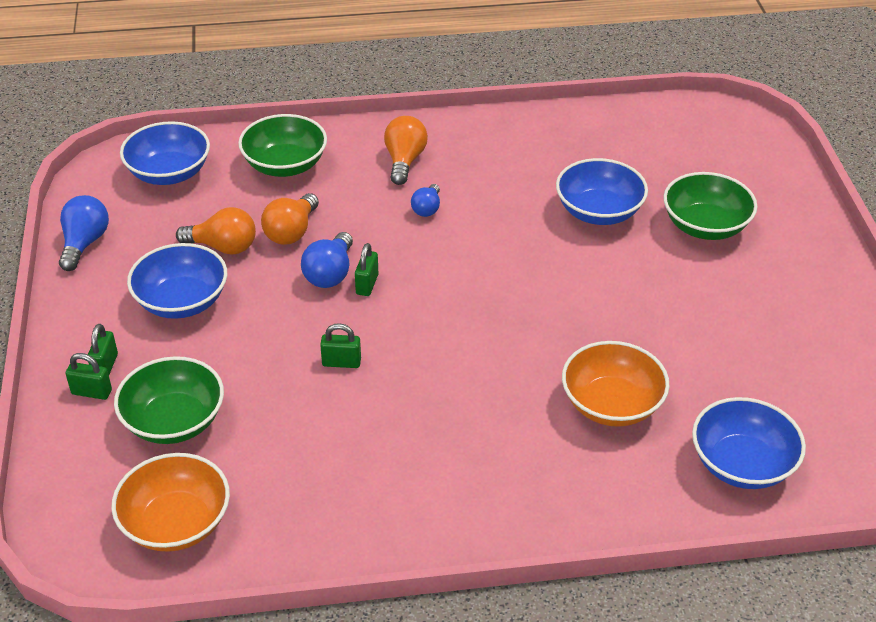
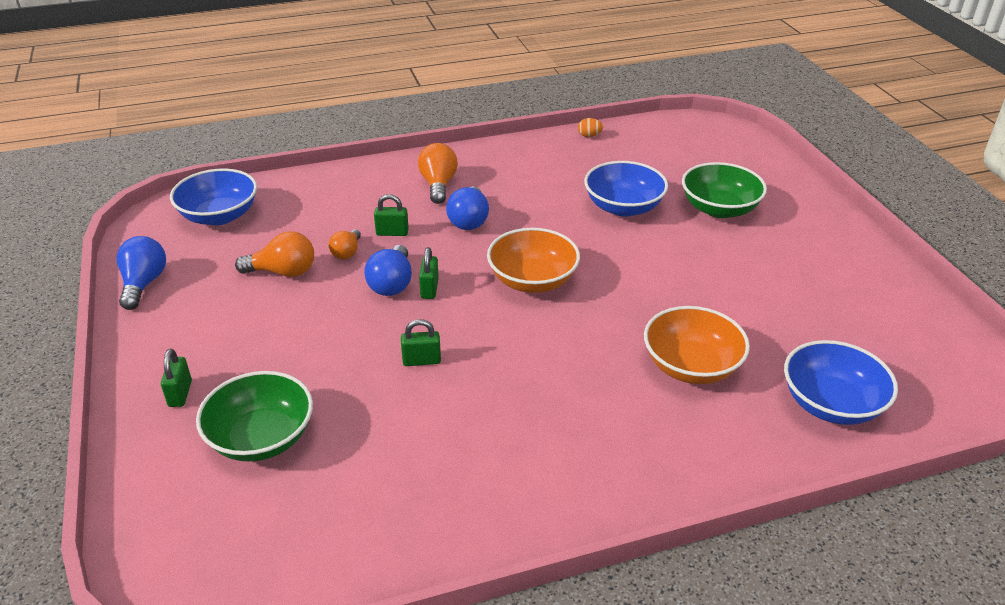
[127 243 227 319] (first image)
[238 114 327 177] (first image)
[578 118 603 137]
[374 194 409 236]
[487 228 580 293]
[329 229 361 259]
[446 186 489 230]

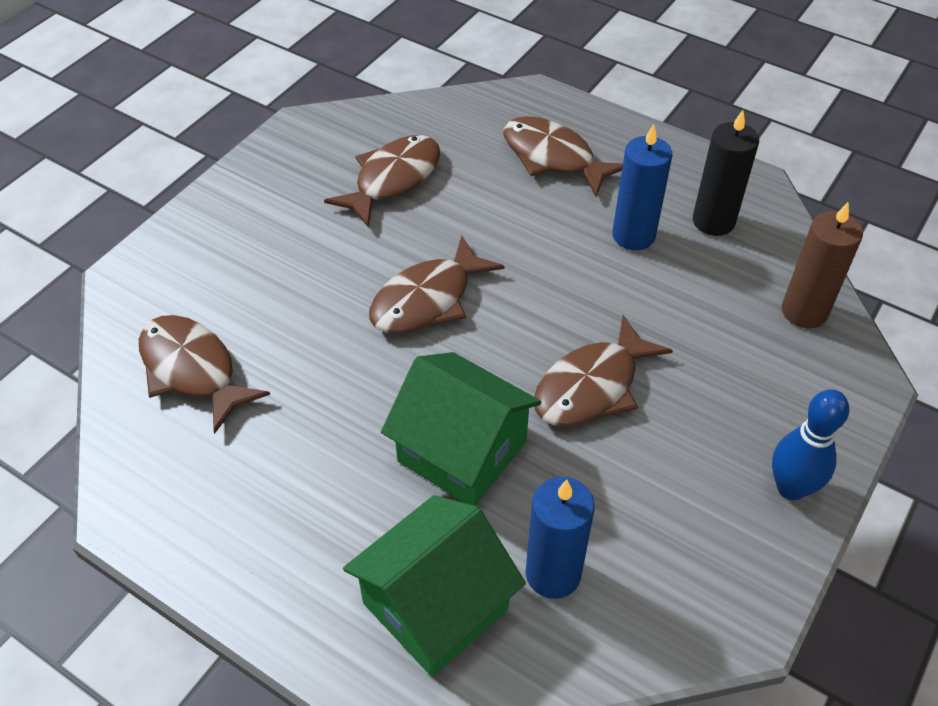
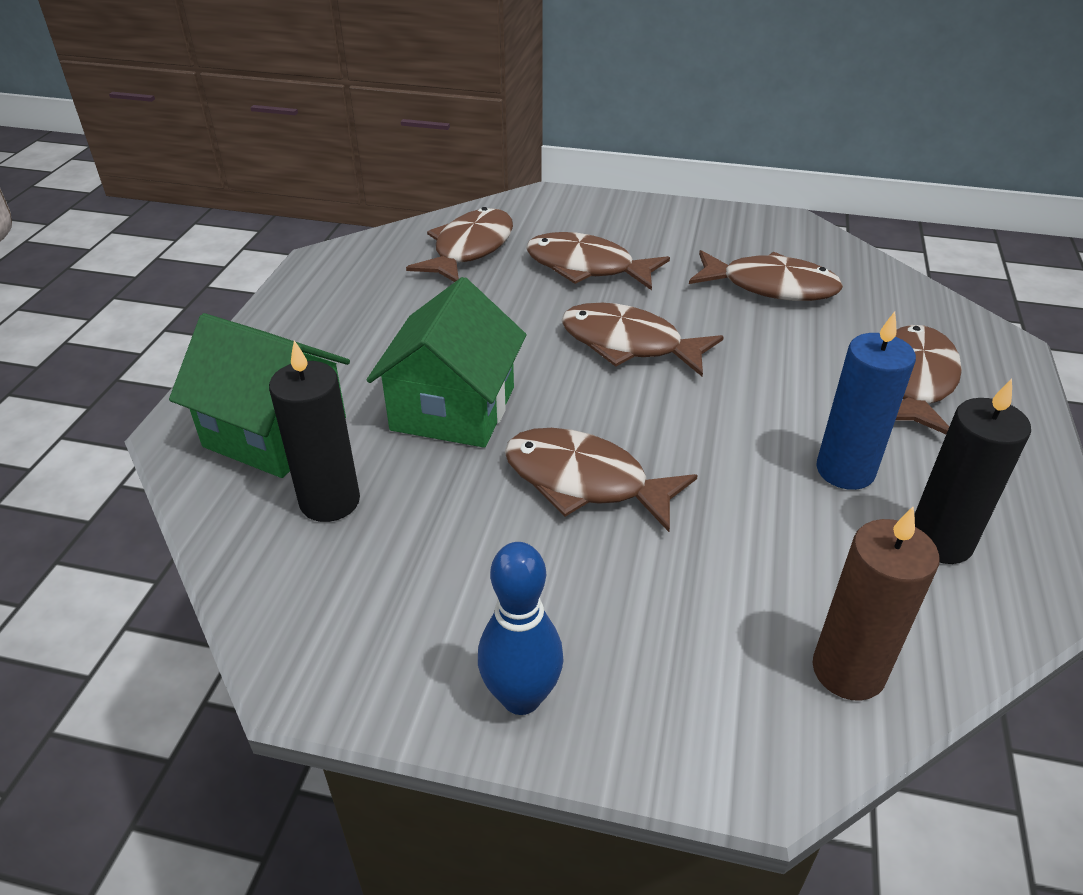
[526 232 670 290]
[269 340 360 522]

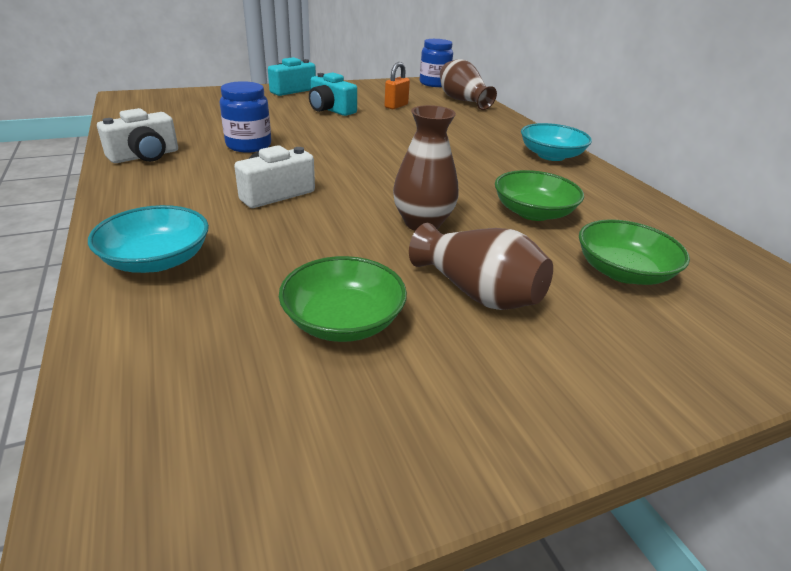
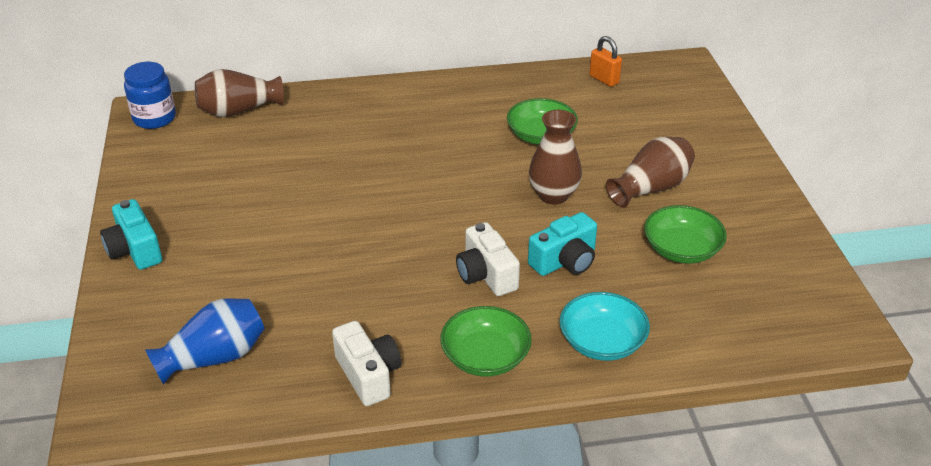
[220 81 271 152] (first image)
[521 123 592 161] (first image)
[145 298 265 385]
[528 212 597 276]
[589 36 622 87]
[440 306 532 377]

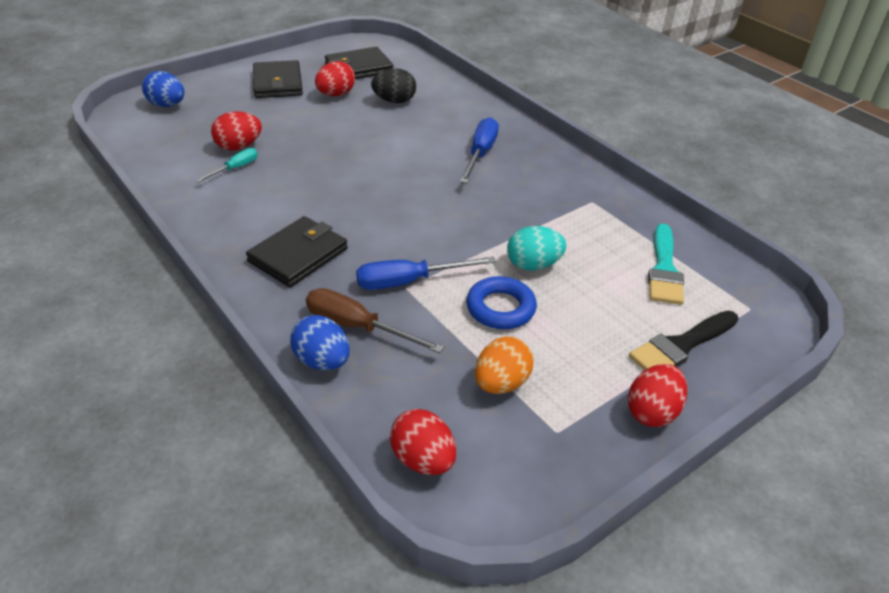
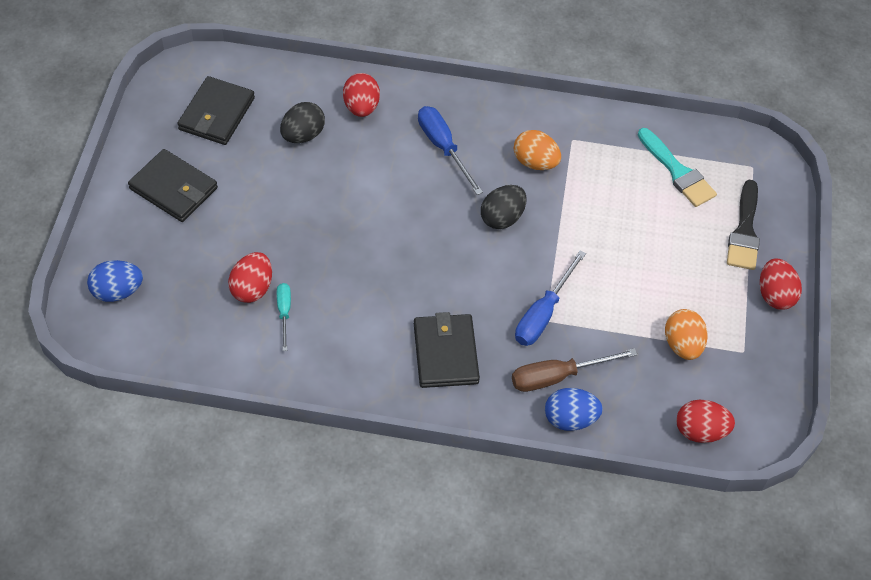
[466 276 537 329] (first image)
[507 226 566 271] (first image)
[481 185 526 229]
[514 130 561 170]
[343 73 380 117]

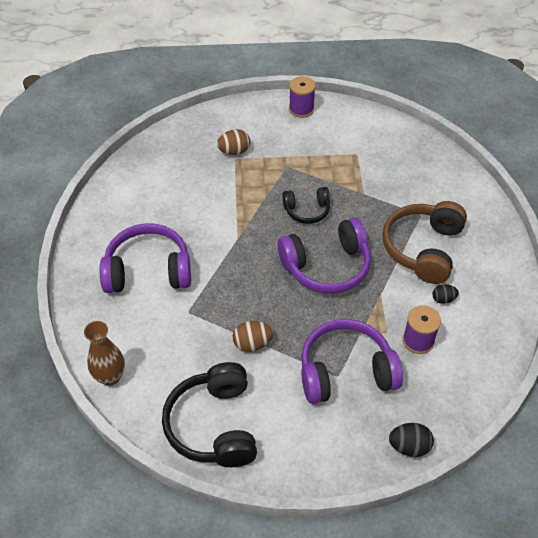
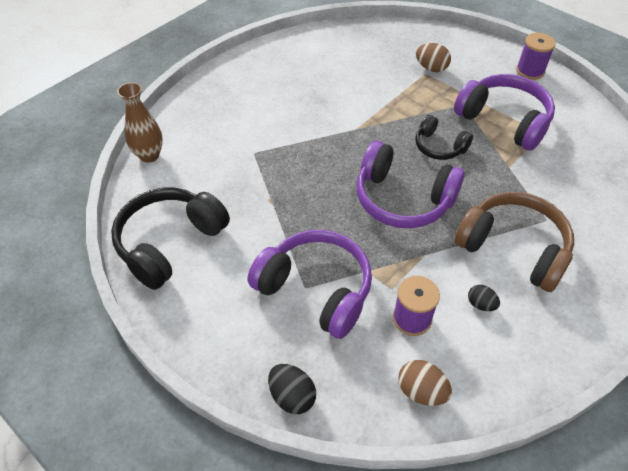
[454 74 555 151]
[398 360 452 406]
[454 192 574 292]

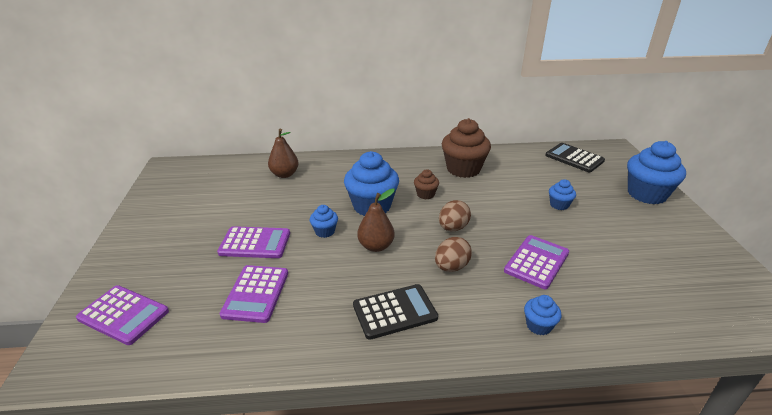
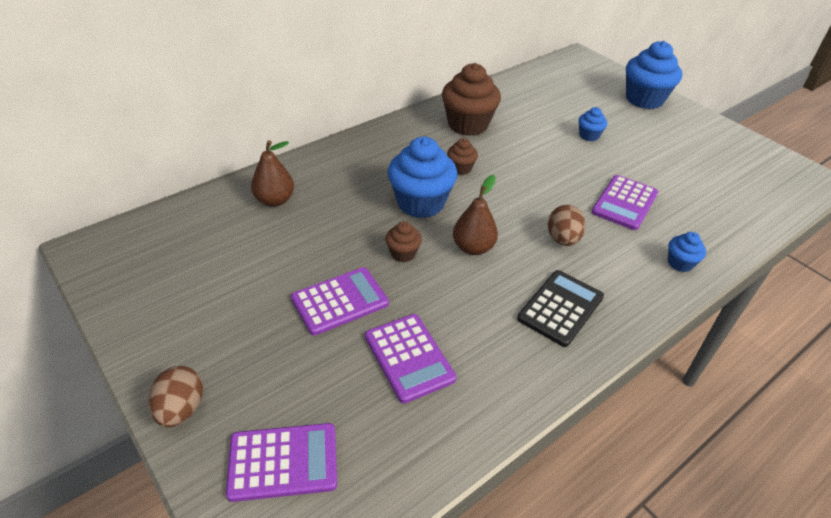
[545 143 605 173] (first image)
[149 366 203 427]
[385 221 422 262]
[592 175 658 230]

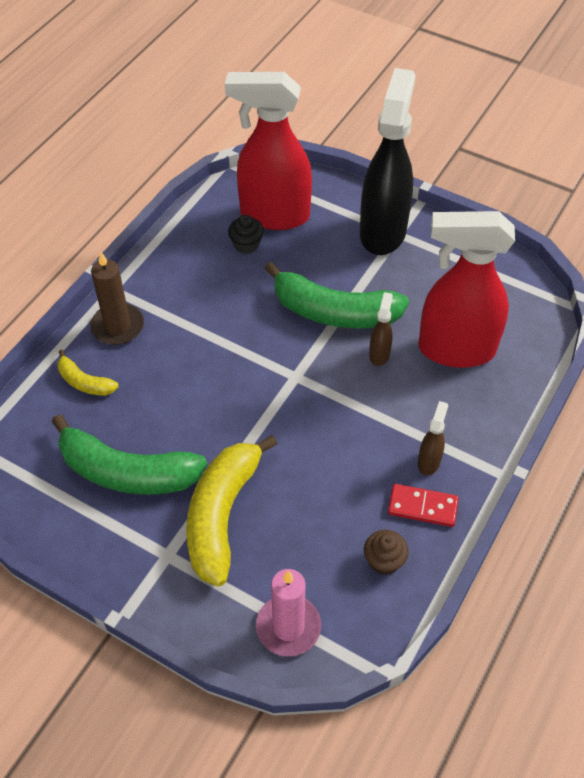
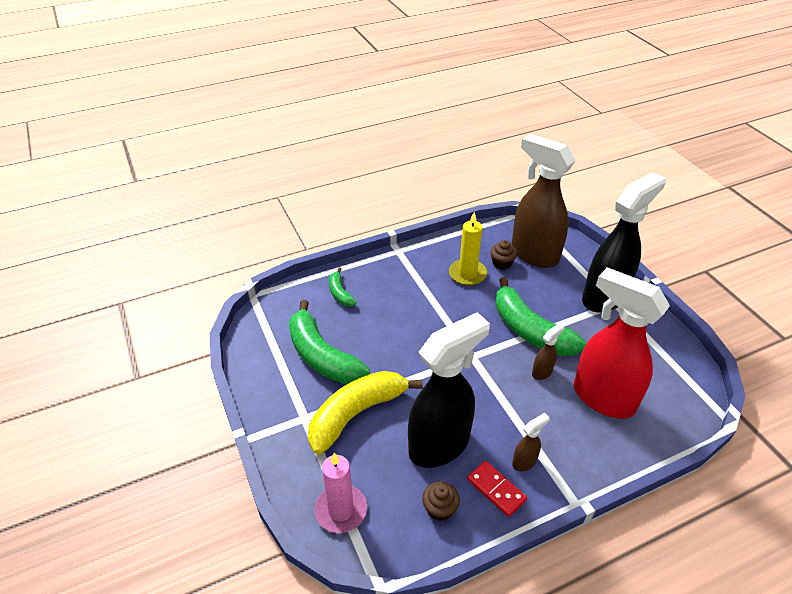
[90 252 144 345] (first image)
[408 312 490 468]
[449 212 487 286]
[329 268 357 307]
[512 134 576 268]
[490 240 517 270]

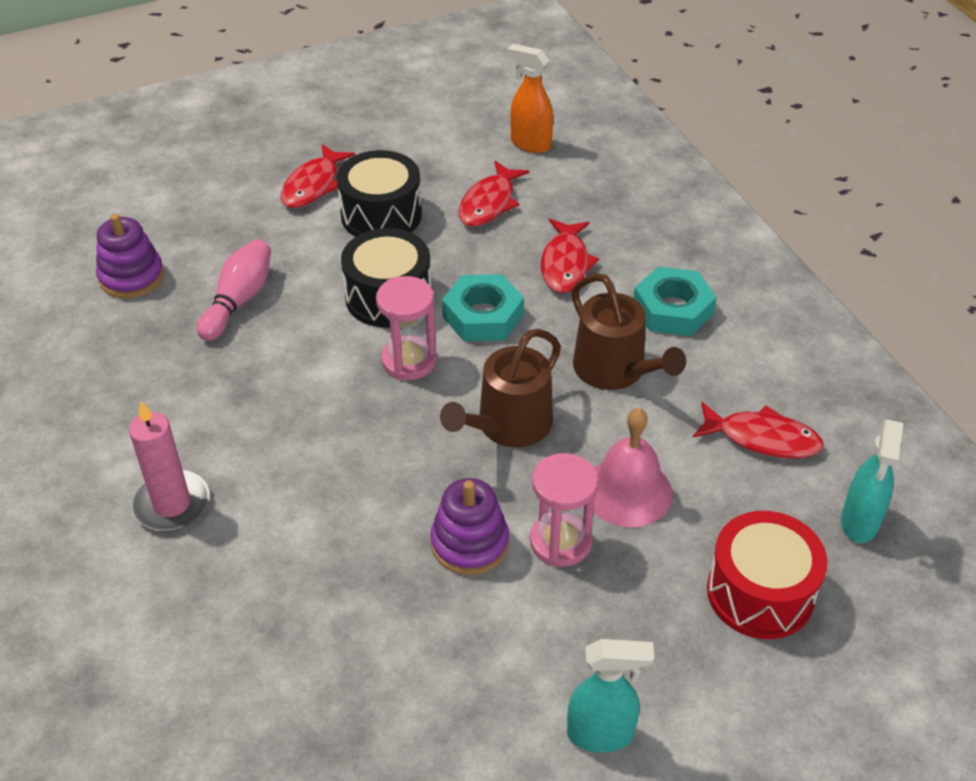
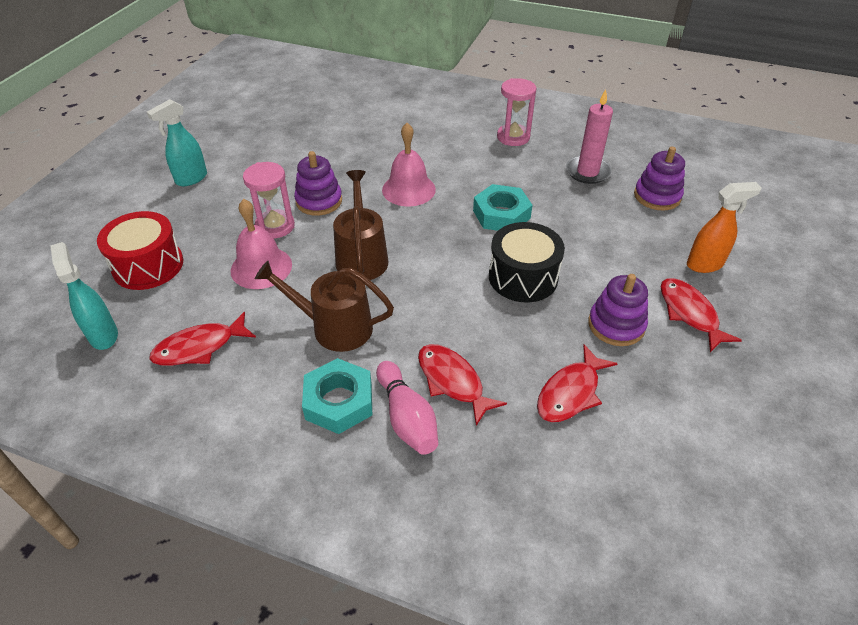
[382 123 436 206]
[566 89 613 184]
[376 361 438 455]
[497 78 537 146]
[473 184 532 231]
[687 182 762 273]
[588 274 648 346]
[537 344 618 422]

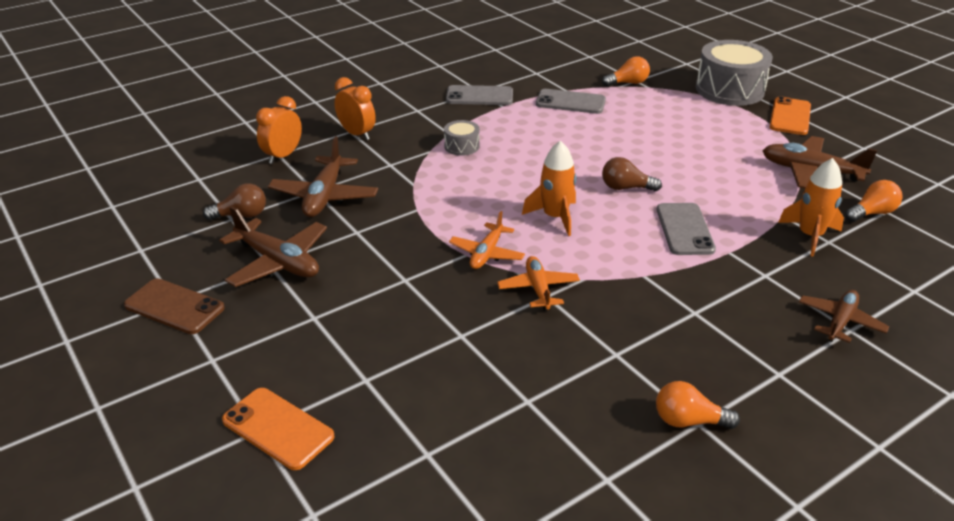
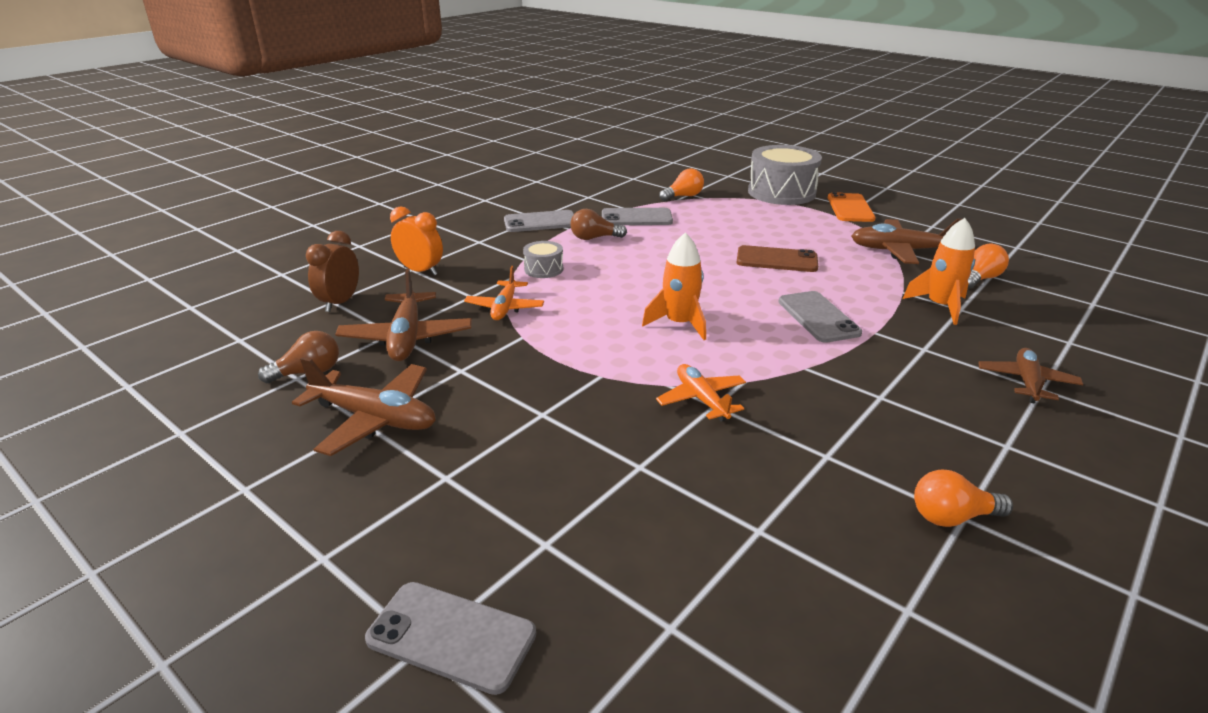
[737 245 818 272]
[464 266 544 320]
[570 209 627 240]
[365 582 536 695]
[306 231 359 312]

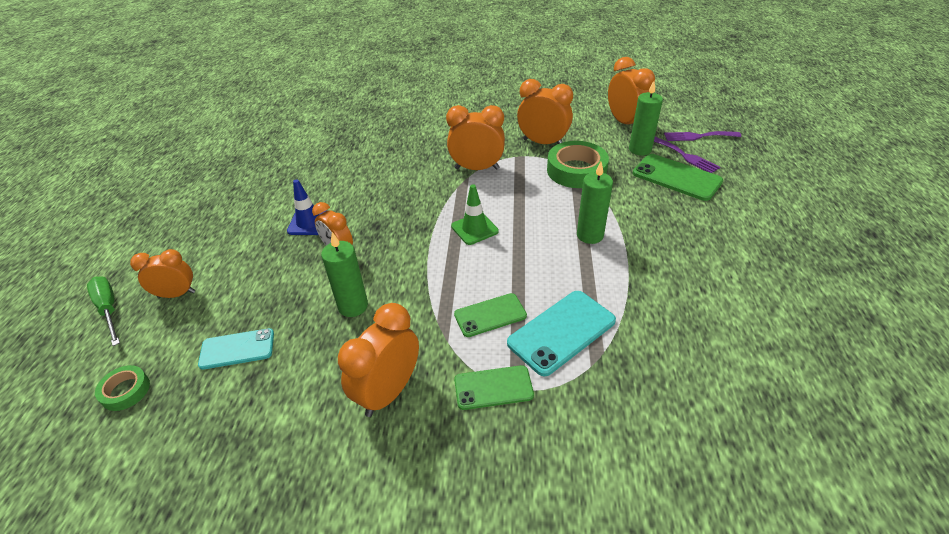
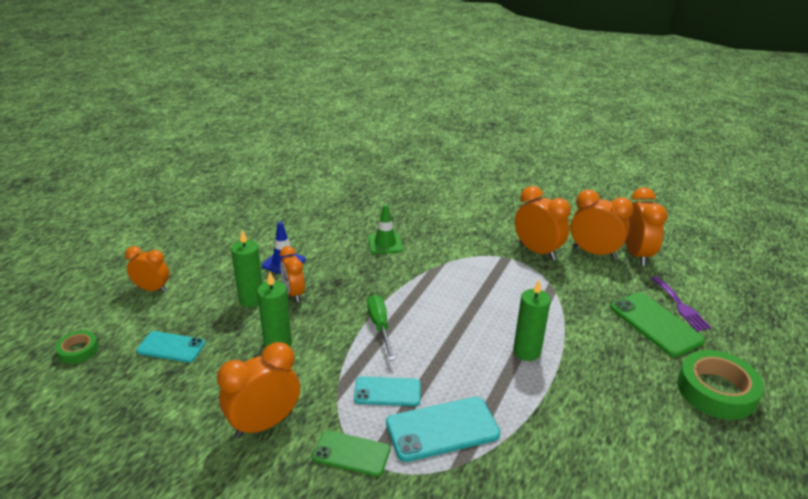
[664 131 741 141] (first image)
[367 294 395 361]
[570 190 634 259]
[368 204 403 254]
[677 350 764 420]
[231 230 263 307]
[354 376 421 406]

